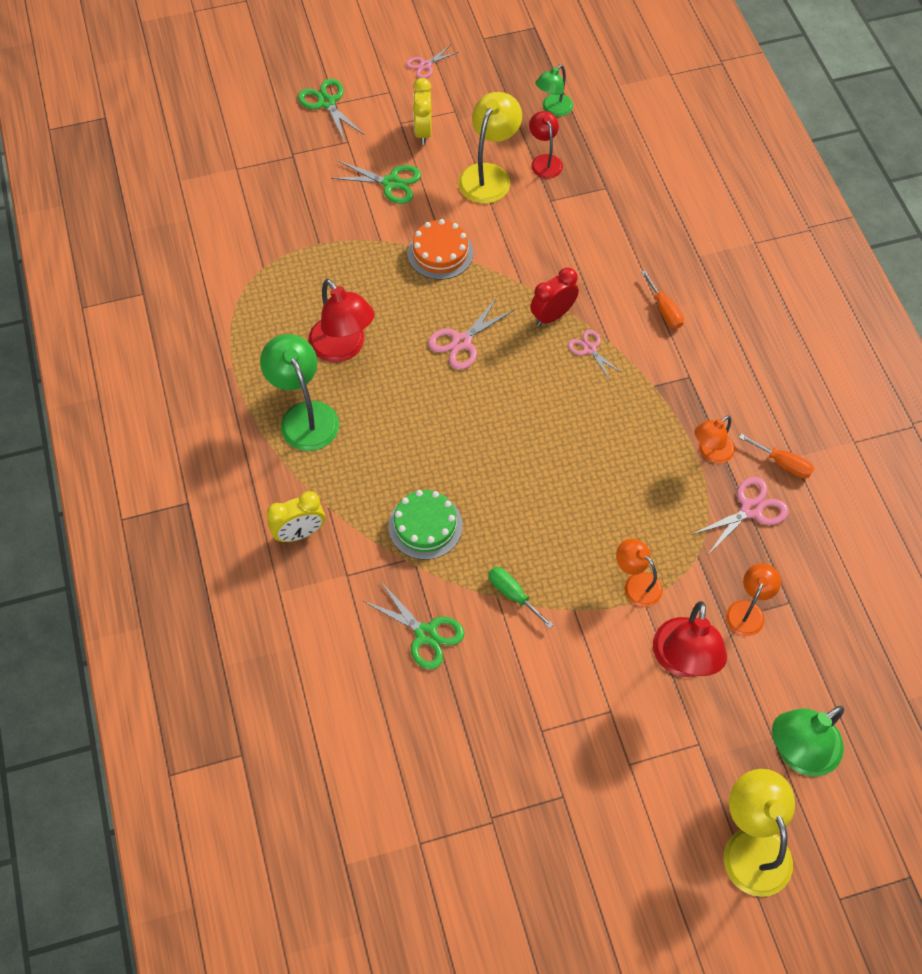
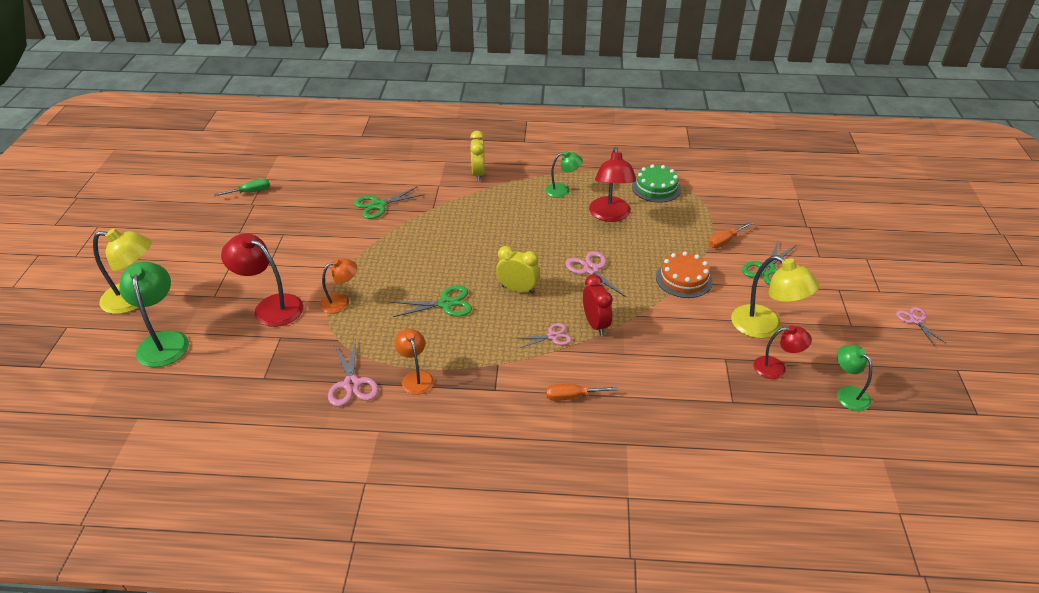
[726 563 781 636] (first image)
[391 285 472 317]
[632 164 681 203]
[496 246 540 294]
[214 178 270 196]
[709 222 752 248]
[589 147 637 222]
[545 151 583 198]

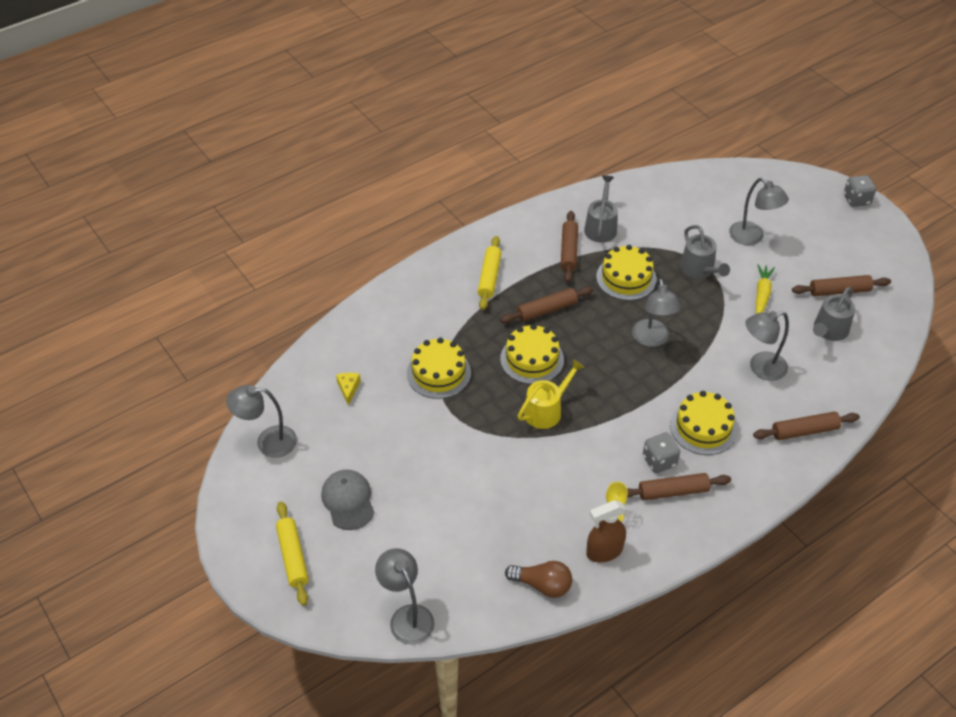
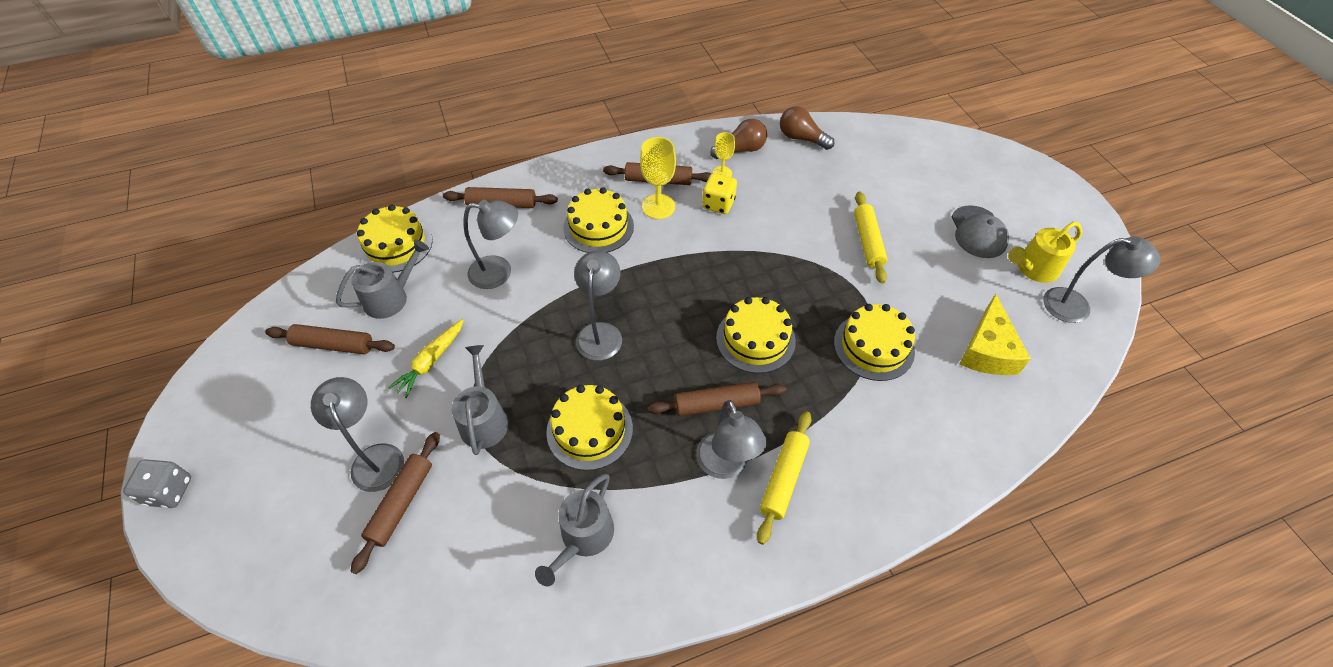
[357 204 433 273]
[702 173 737 214]
[854 192 888 284]
[696 400 767 479]
[1008 222 1082 283]
[351 432 440 574]
[710 119 767 159]
[640 137 676 219]
[960 294 1031 375]

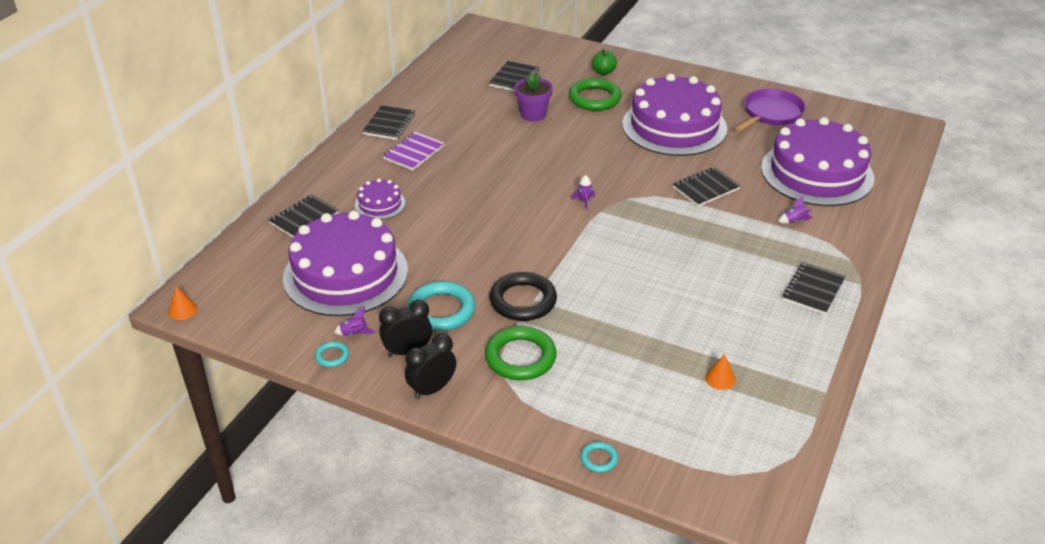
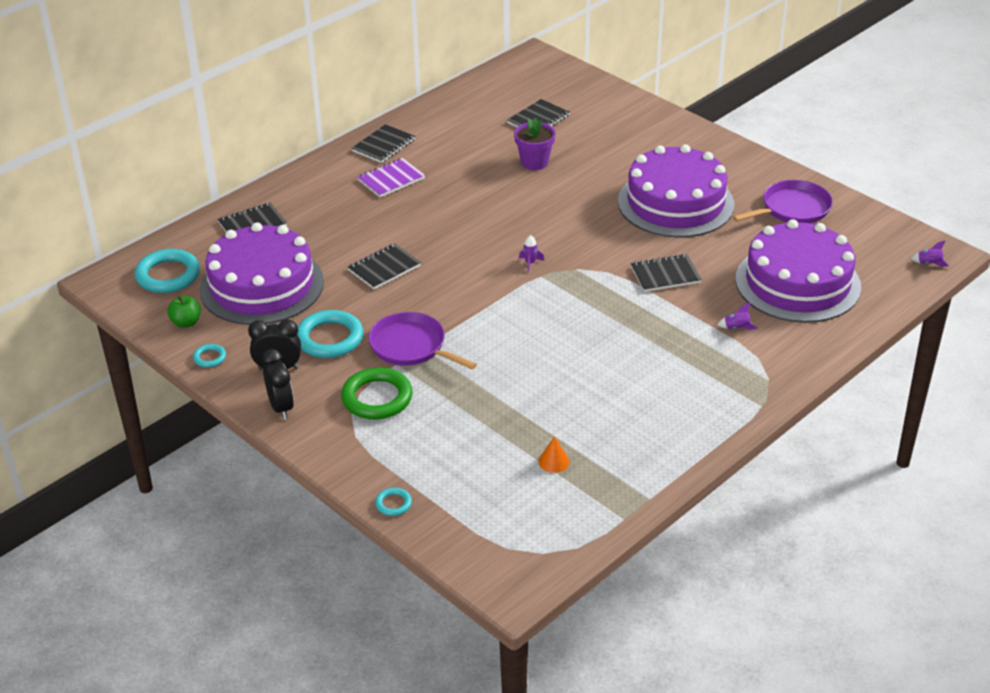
[168 286 197 320] (first image)
[355 179 406 220] (first image)
[569 78 622 111] (first image)
[135 249 200 293]
[911 240 950 267]
[168 296 201 328]
[348 243 421 290]
[369 312 477 369]
[261 349 294 420]

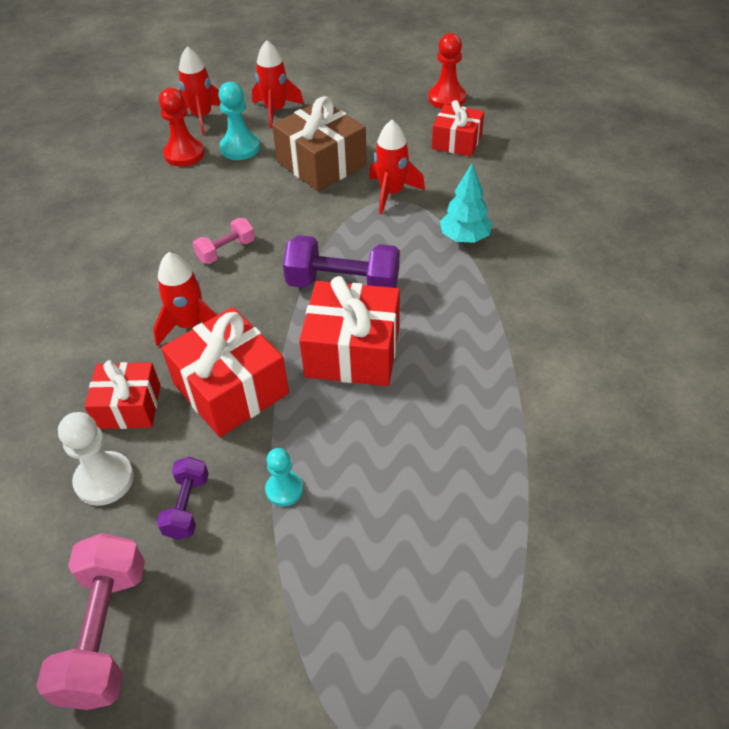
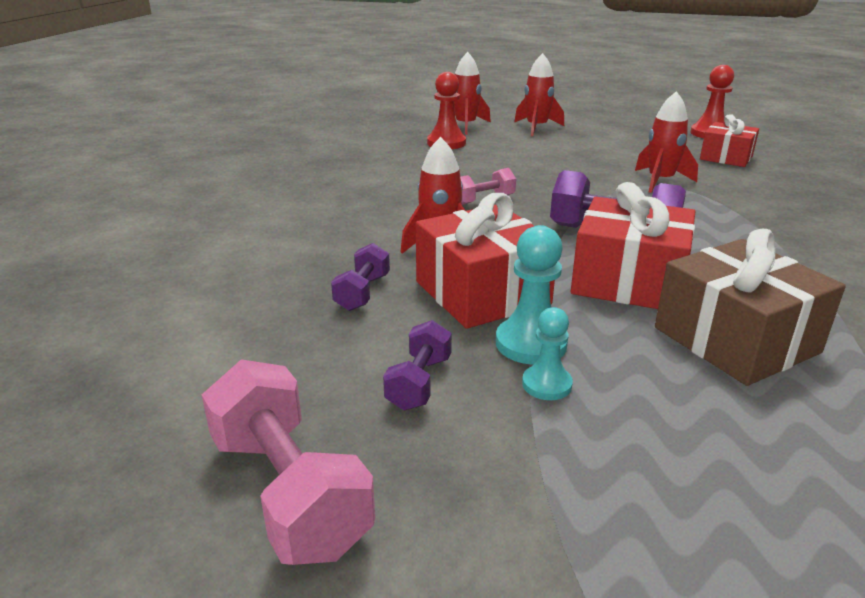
[58 412 134 506] (first image)
[440 164 493 243] (first image)
[496 225 568 365]
[655 229 846 386]
[331 243 390 311]
[202 359 375 565]

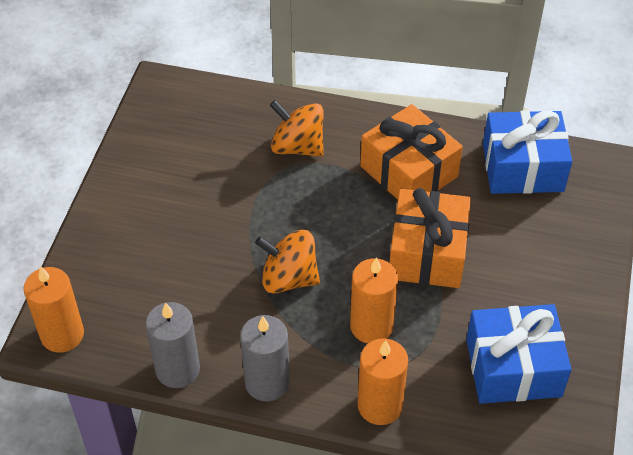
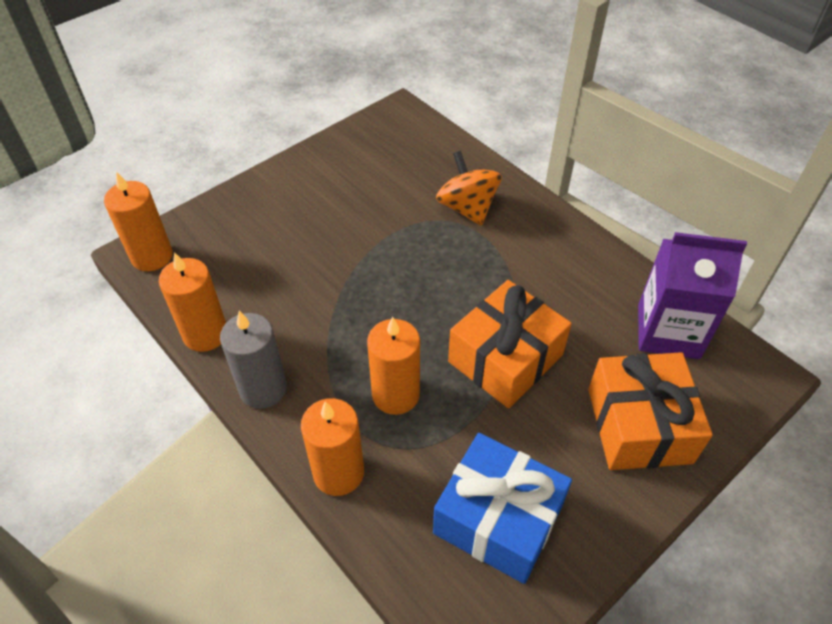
[255 230 320 293] (first image)
[588 352 713 470]
[638 232 747 359]
[159 252 226 352]

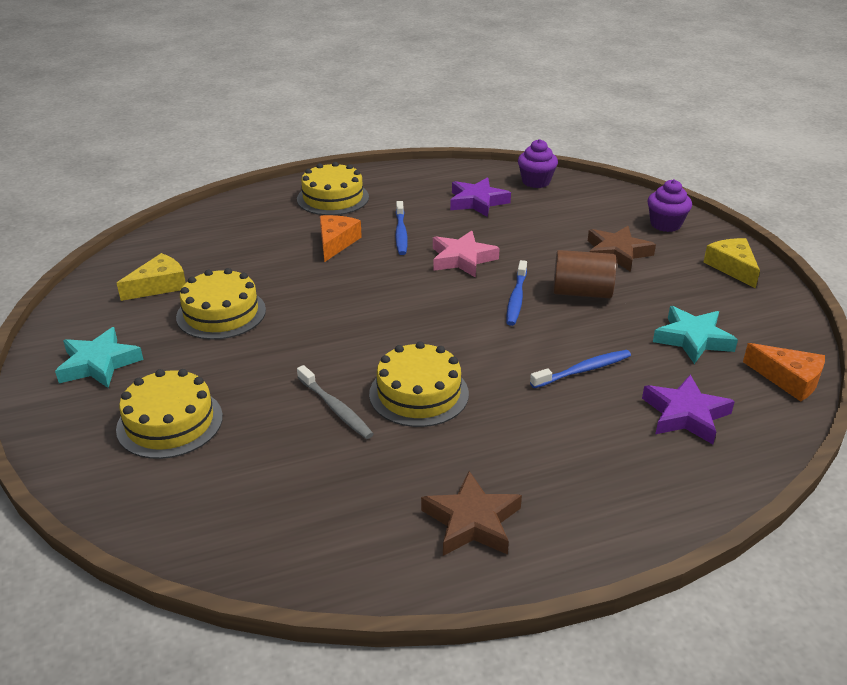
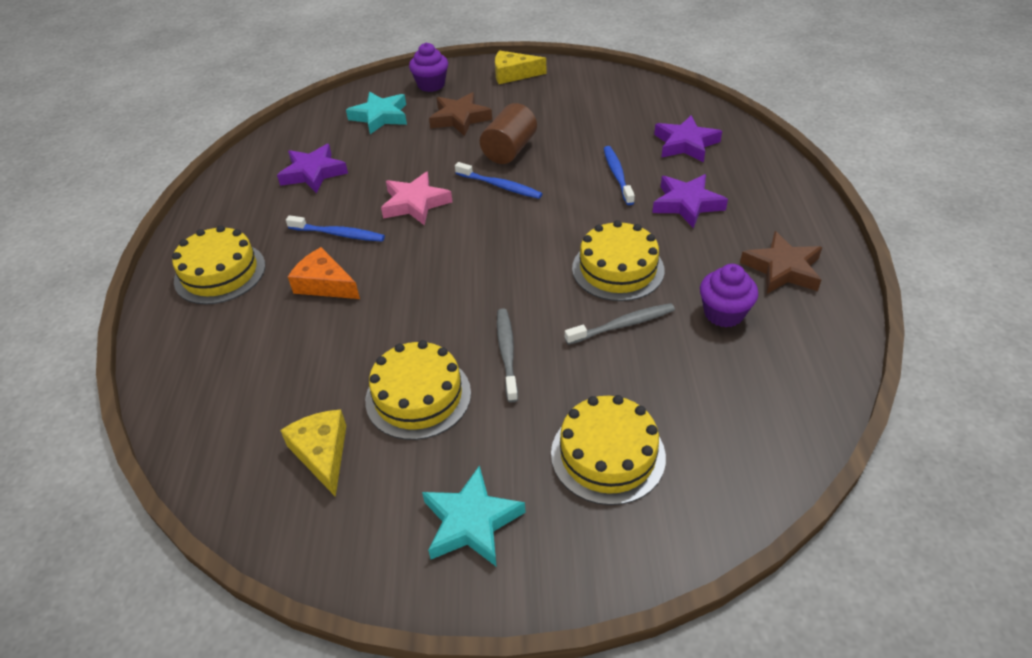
[743 343 825 402] (first image)
[497 308 518 403]
[652 174 728 229]
[700 264 758 328]
[346 92 407 134]

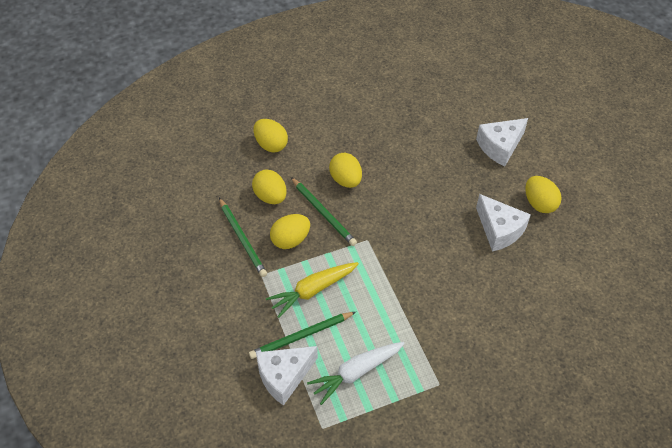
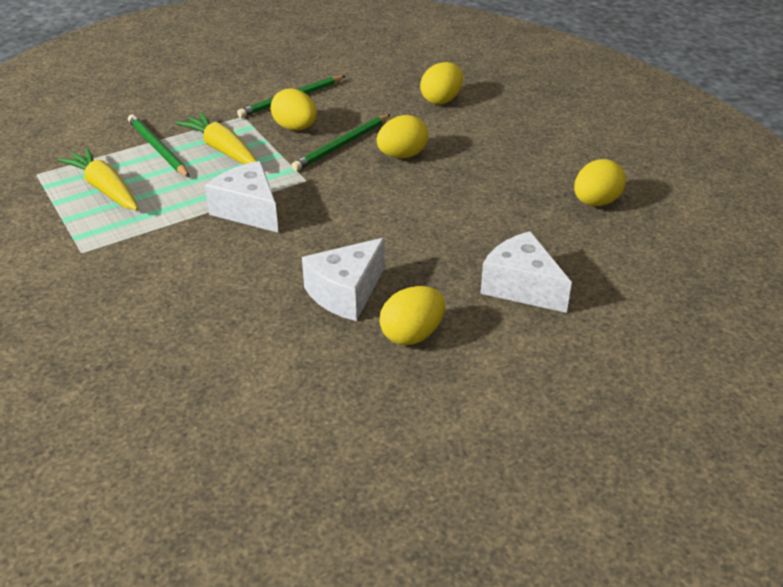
[574 159 626 206]
[205 161 279 233]
[58 148 138 210]

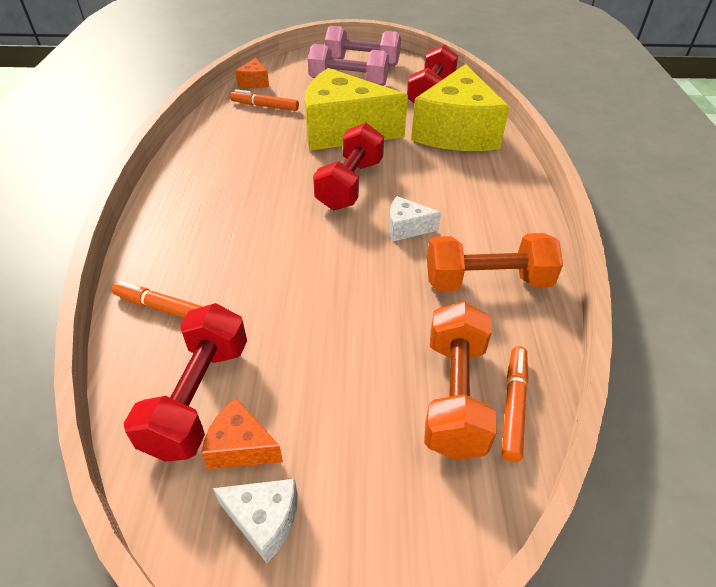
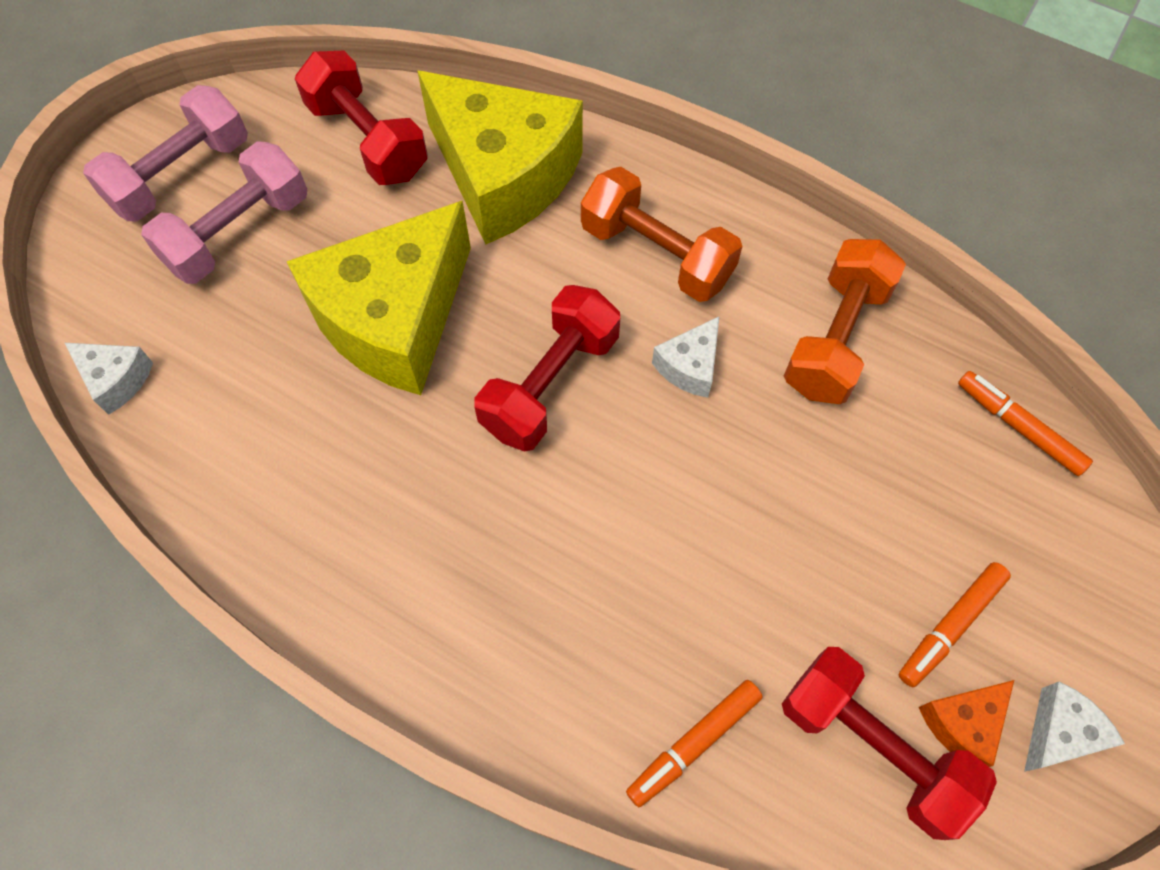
[899 562 1011 687]
[581 167 742 302]
[65 343 153 415]
[474 285 620 452]

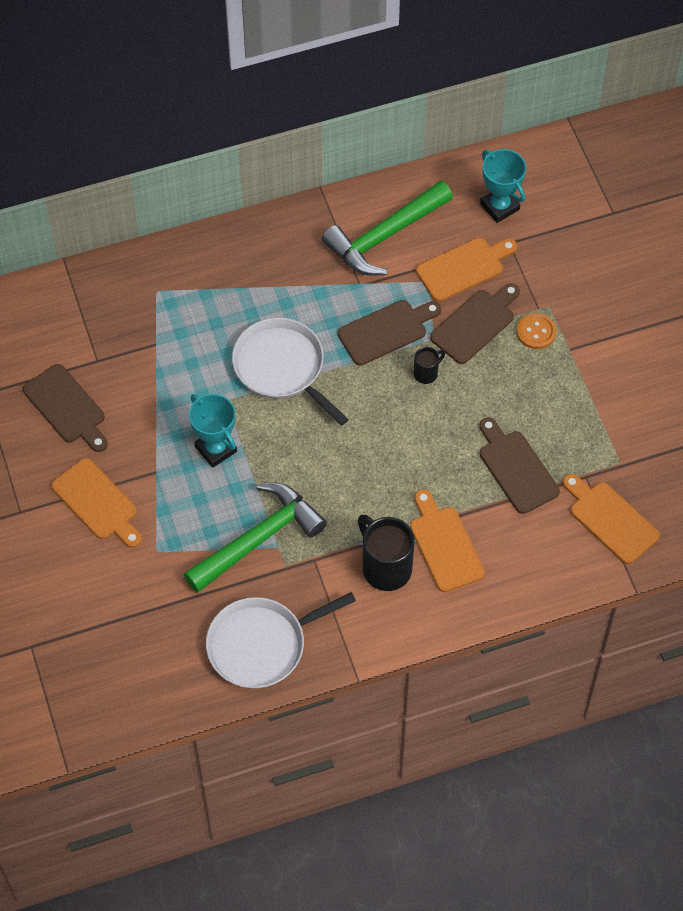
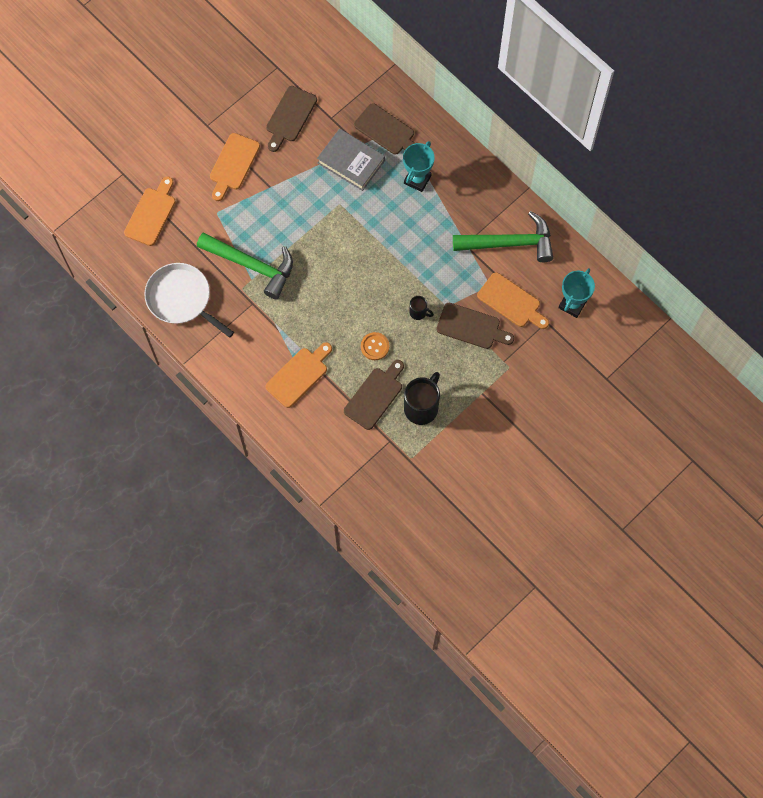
[232 318 349 426] (first image)
[317 129 385 191]
[403 141 435 192]
[354 103 415 155]
[404 372 440 425]
[361 332 389 360]
[124 176 176 246]
[453 211 553 262]

